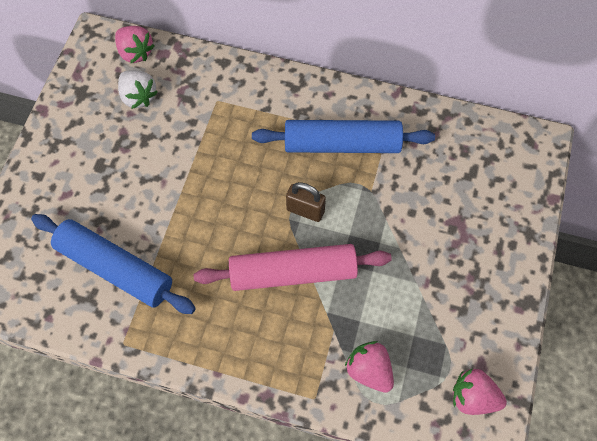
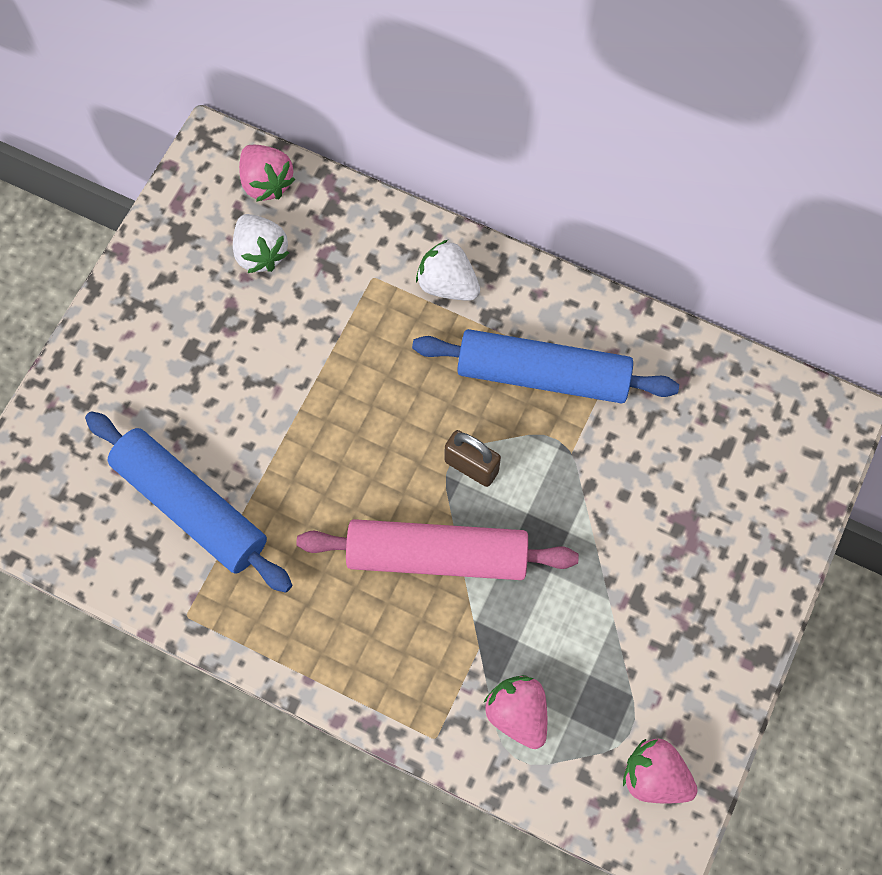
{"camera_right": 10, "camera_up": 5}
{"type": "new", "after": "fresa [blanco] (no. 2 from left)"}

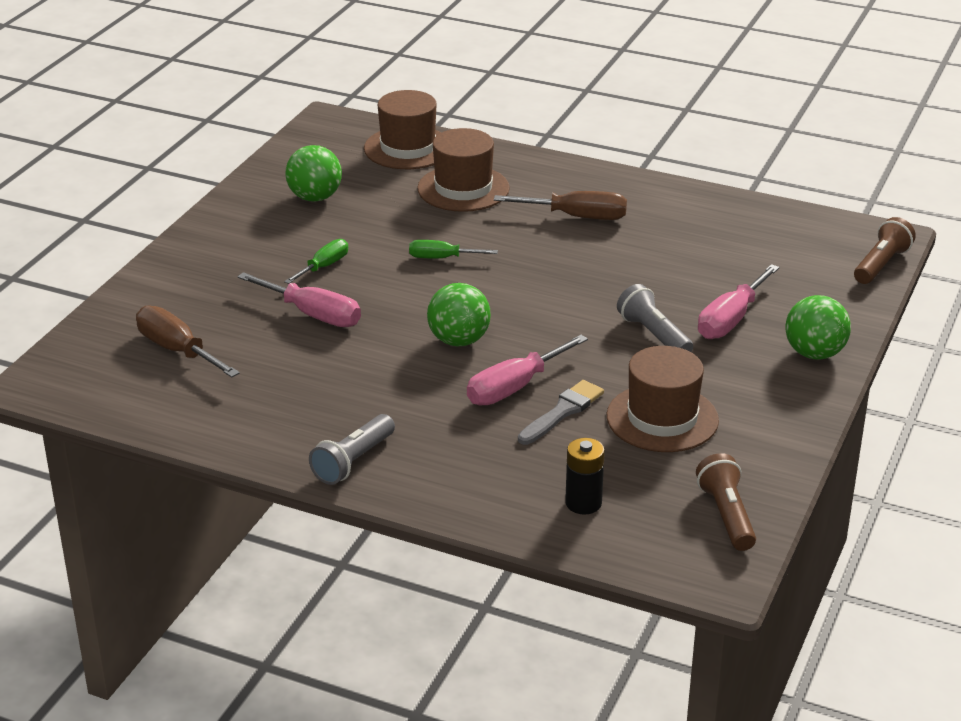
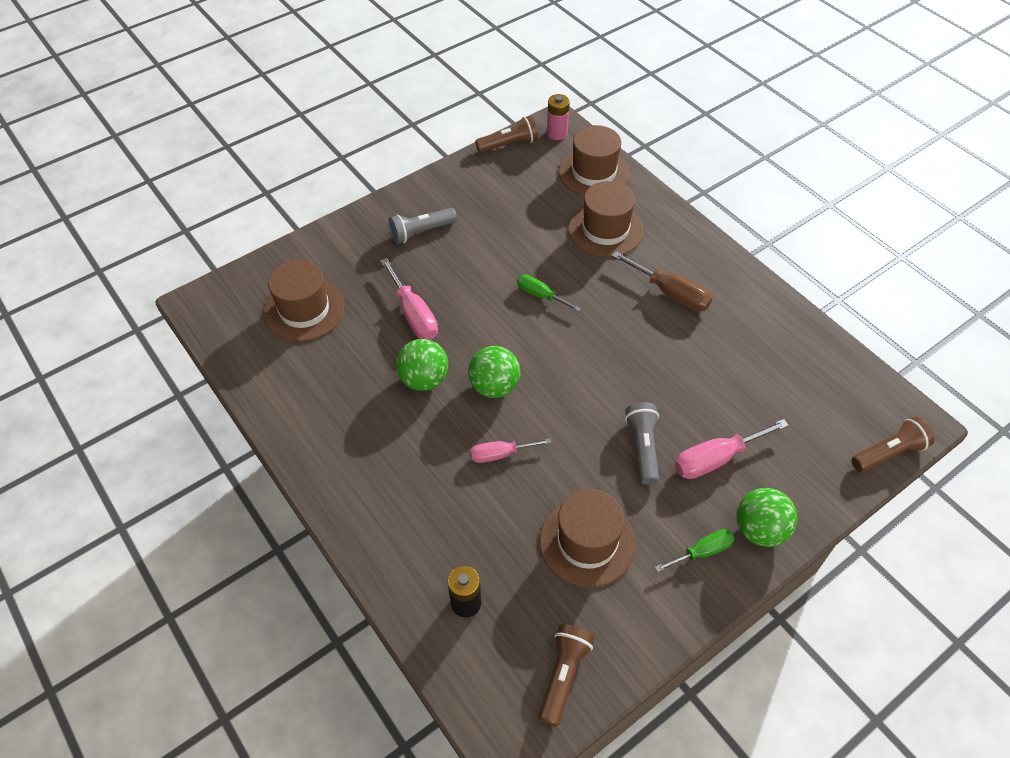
{"camera_right": 30, "camera_up": 20}
{"type": "shifted", "before": "pelota [verde] (no. 1 from left)"}
{"type": "shifted", "before": "destornillador [verde] (no. 1 from left in the first image)", "after": "destornillador [verde] (no. 2 from left)"}
{"type": "swapped", "before": "destornillador [marrón] (no. 1 from left)", "after": "sombrero [marrón] (no. 1 from left)"}
{"type": "scaled", "before": "destornillador [rosa] (no. 2 from left)", "scale": 0.64}
{"type": "gone", "before": "pincel [gris]"}
{"type": "shifted", "before": "lámpara de mano [gris] (no. 1 from left)"}
{"type": "new", "after": "pila [rosa]"}
{"type": "new", "after": "lámpara de mano [marrón] (no. 1 from left)"}

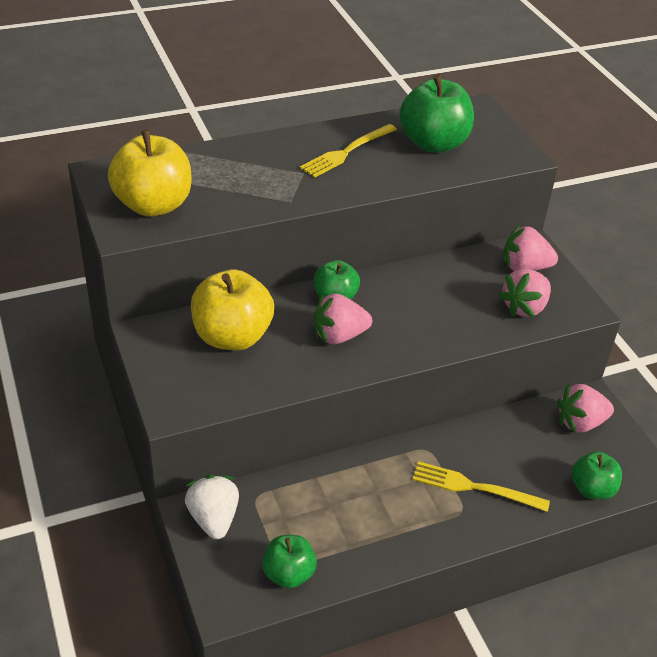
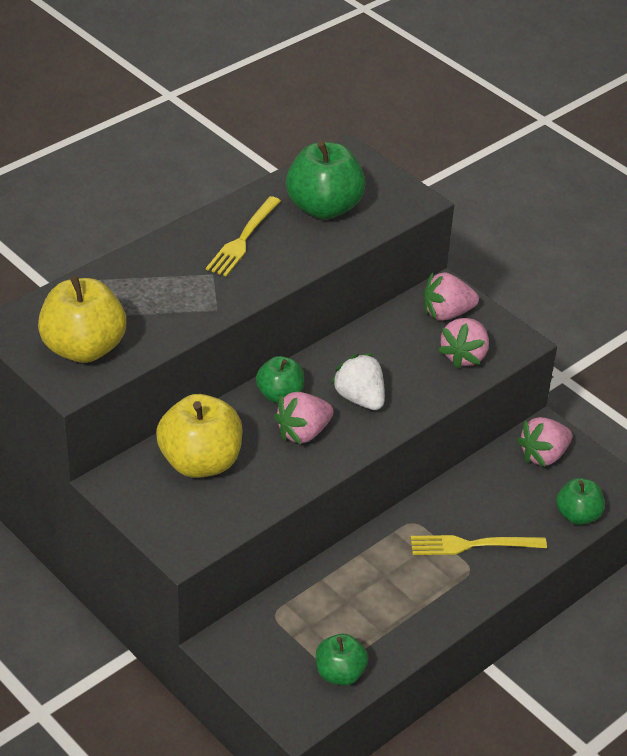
{"camera_right": -20, "camera_up": 0}
{"type": "shifted", "before": "fresa [blanco]"}

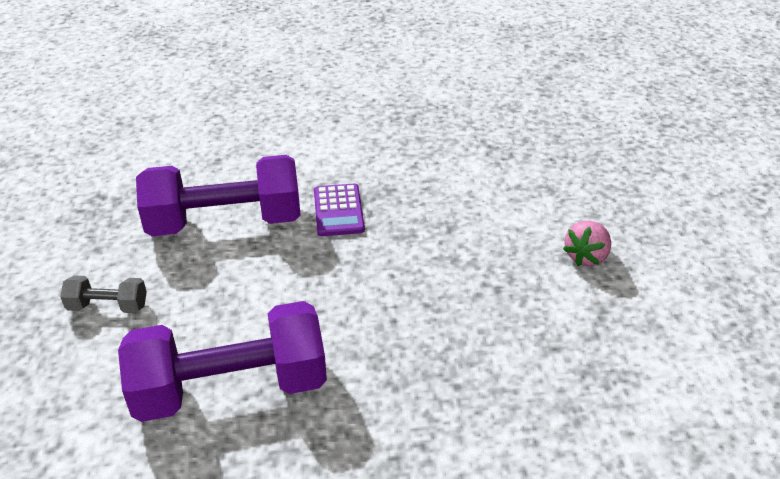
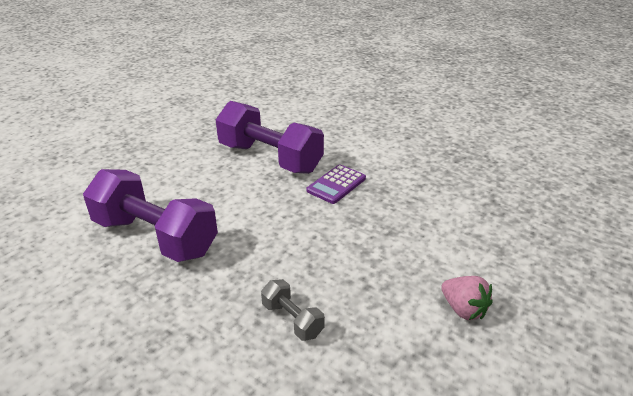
{"camera_right": 45, "camera_up": -5}
{"type": "rotated", "before": "fresa [rosa]", "turn": -120}
{"type": "shifted", "before": "mancuerna [gris]"}

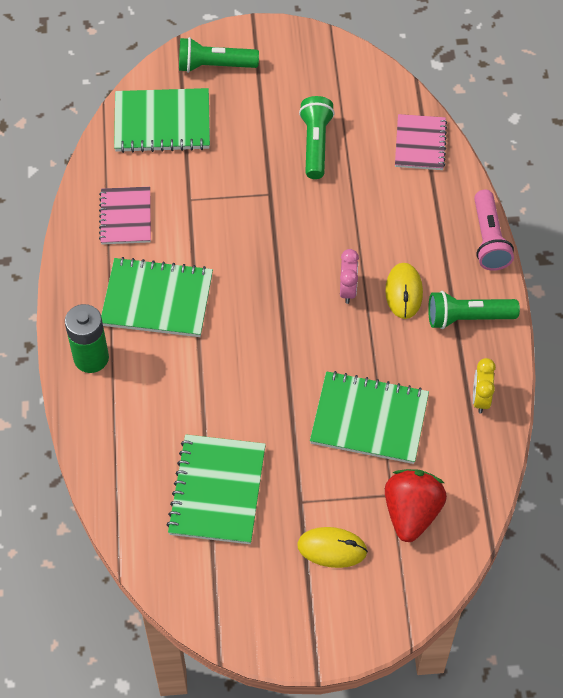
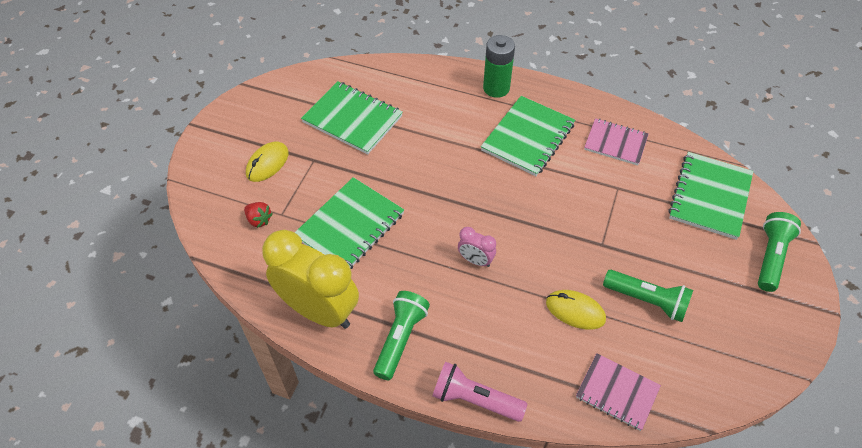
{"camera_right": 115, "camera_up": -5}
{"type": "shifted", "before": "ratón [amarillo] (no. 2 from left)"}
{"type": "scaled", "before": "despertador [amarillo]", "scale": 2.27}
{"type": "scaled", "before": "fresa [rojo]", "scale": 0.51}

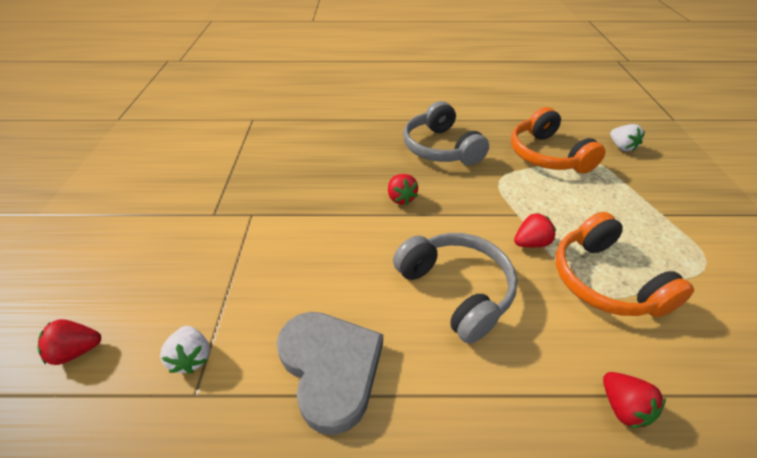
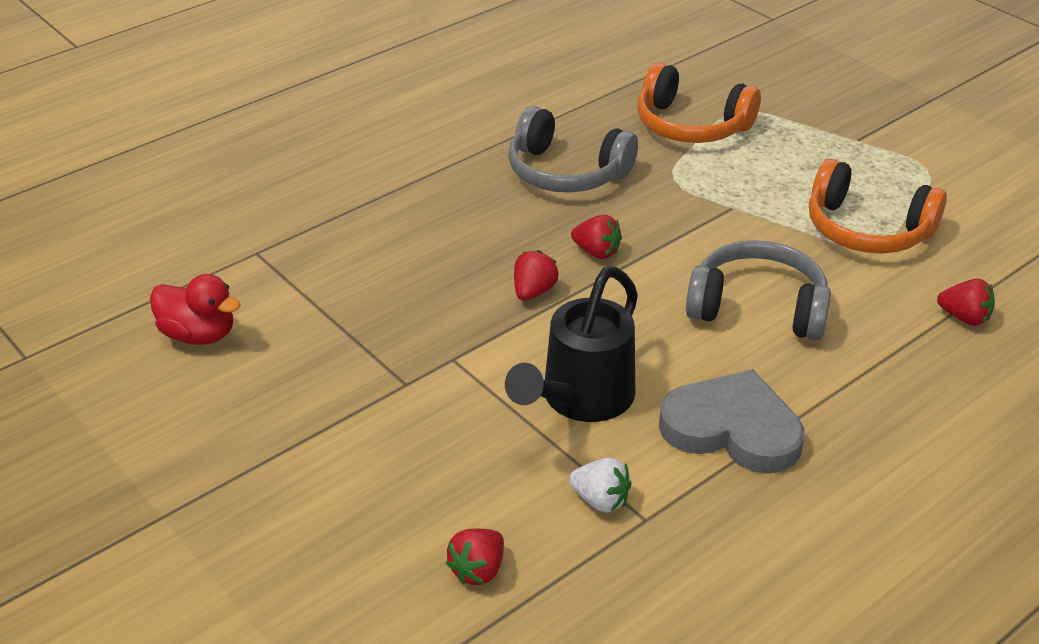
{"camera_right": -40, "camera_up": -5}
{"type": "gone", "before": "fresa [blanco] (no. 2 from left)"}
{"type": "shifted", "before": "fresa [rojo] (no. 3 from left in the first image)", "after": "fresa [rojo] (no. 2 from left)"}
{"type": "new", "after": "regadera [negro]"}
{"type": "new", "after": "pato [rojo]"}

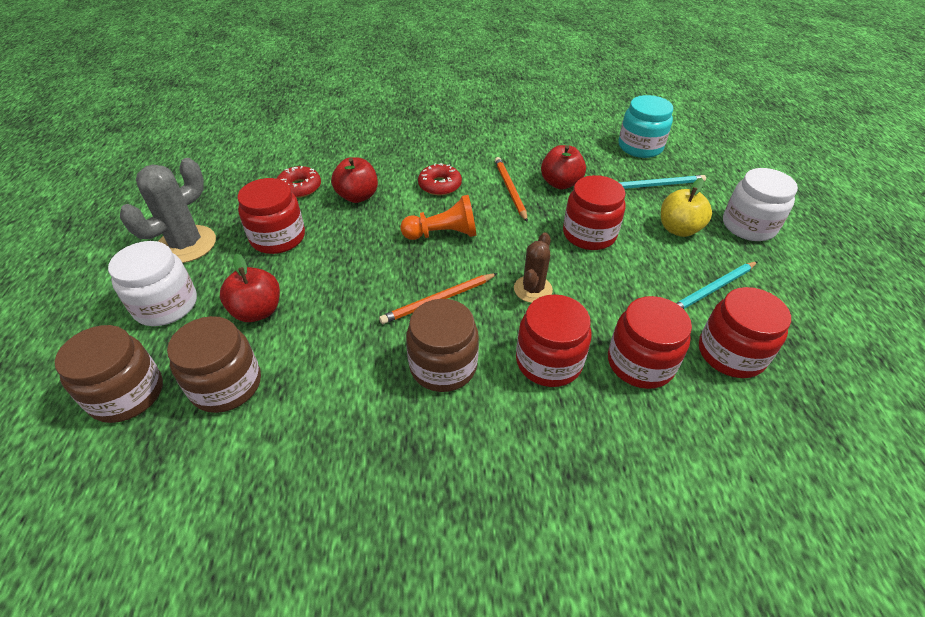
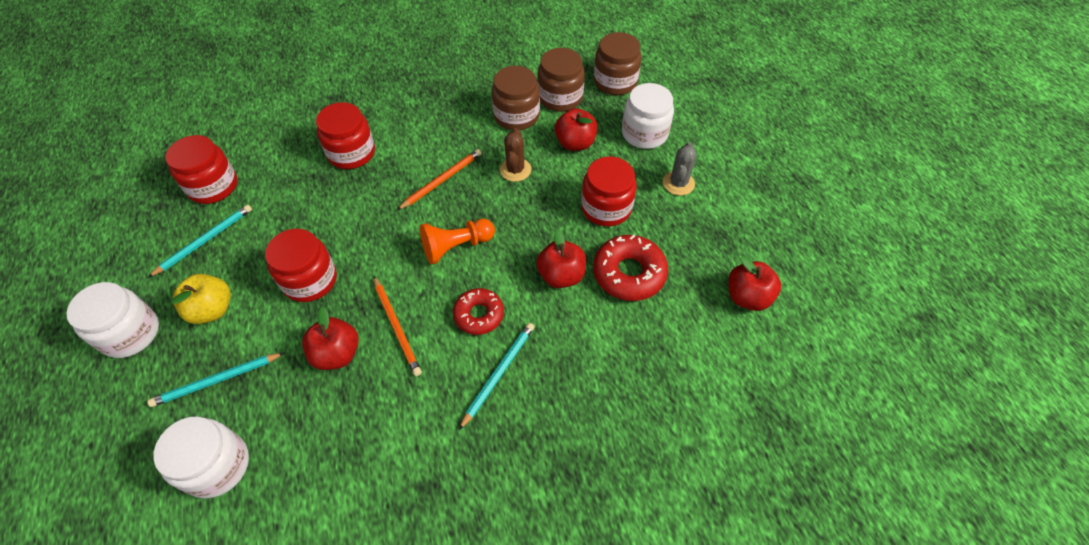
{"camera_right": 165, "camera_up": 10}
{"type": "repainted", "before": "tarro [turquesa]", "after": "tarro [blanco] (no. 2 from left)"}
{"type": "scaled", "before": "cactus [gris]", "scale": 0.63}
{"type": "scaled", "before": "rosquilla [rojo] (no. 1 from left in the first image)", "scale": 1.52}
{"type": "shifted", "before": "cactus [marrón]"}
{"type": "gone", "before": "tarro [rojo] (no. 4 from left)"}
{"type": "shifted", "before": "tarro [marrón] (no. 3 from left in the first image)", "after": "tarro [marrón] (no. 1 from left)"}
{"type": "new", "after": "manzana [rojo] (no. 4 from left)"}
{"type": "new", "after": "lápiz [turquesa] (no. 3 from left)"}

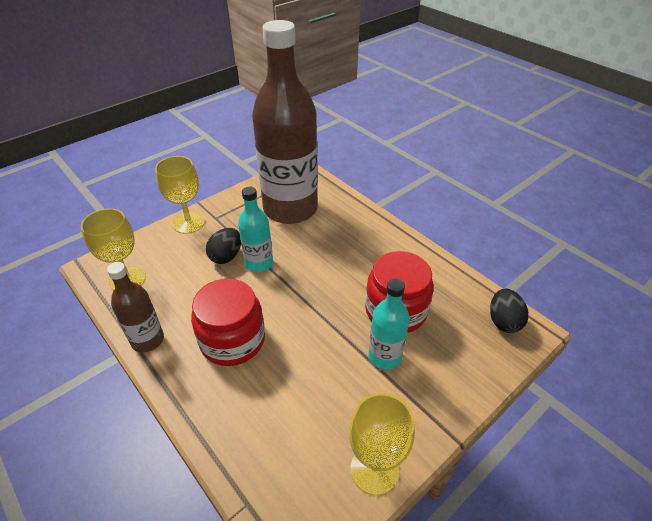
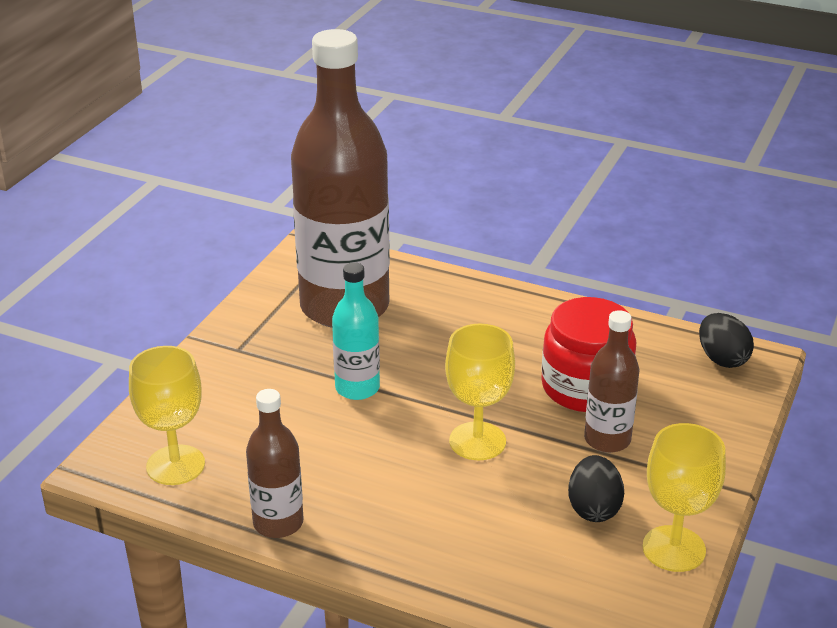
{"camera_right": -25, "camera_up": -10}
{"type": "shifted", "before": "copa [amarillo] (no. 2 from left)"}
{"type": "shifted", "before": "huevo [negro] (no. 1 from left)"}
{"type": "gone", "before": "tarro [rojo] (no. 1 from left)"}
{"type": "repainted", "before": "botella [turquesa] (no. 2 from left)", "after": "botella [marrón] (no. 3 from left)"}

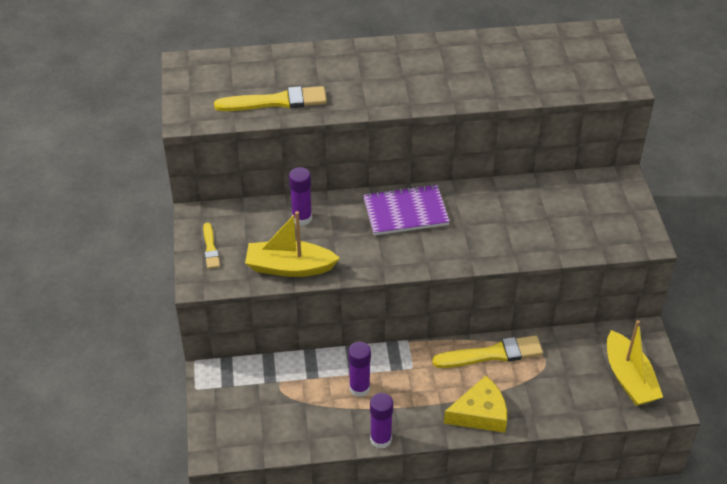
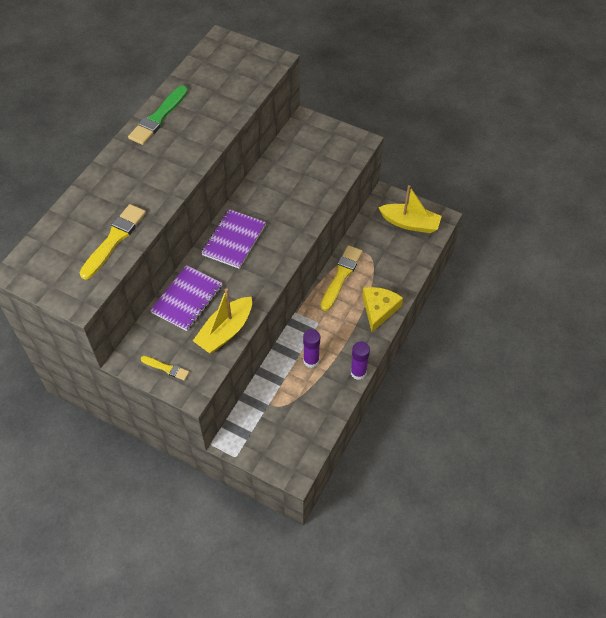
{"camera_right": -55, "camera_up": 10}
{"type": "swapped", "before": "barra de pegamento [morado] (no. 1 from left)", "after": "cuaderno [morado] (no. 1 from left)"}
{"type": "new", "after": "pincel [verde]"}

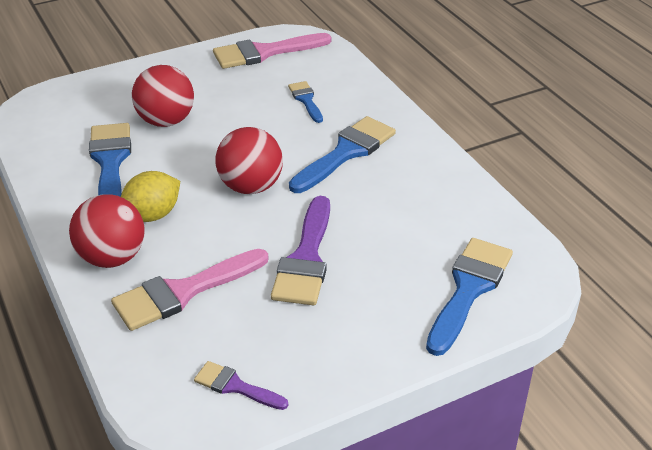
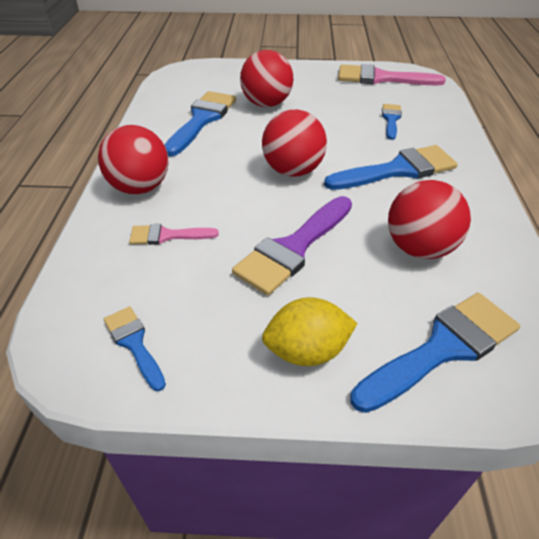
{"camera_right": 30, "camera_up": 5}
{"type": "shifted", "before": "limón [amarillo]"}
{"type": "scaled", "before": "pincel [rosa] (no. 1 from left)", "scale": 0.55}
{"type": "repainted", "before": "pincel [morado] (no. 1 from left)", "after": "pincel [azul] (no. 1 from left)"}
{"type": "new", "after": "pelota [rojo] (no. 4 from left)"}

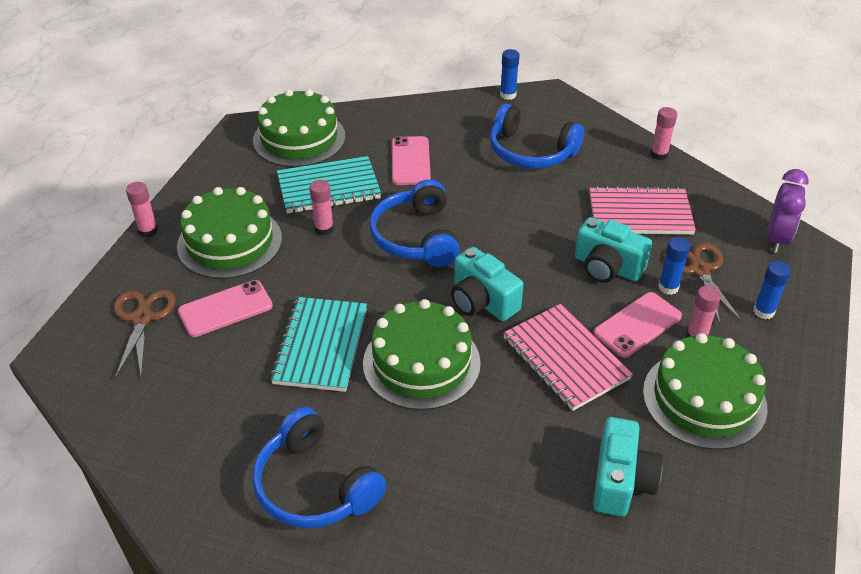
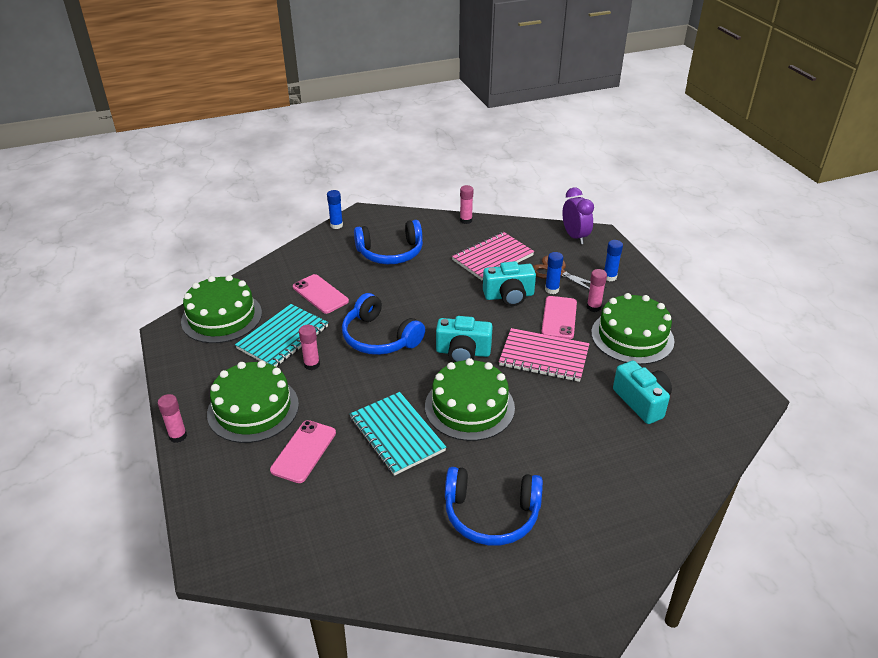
{"camera_right": -40, "camera_up": -5}
{"type": "gone", "before": "tijeras [marrón] (no. 1 from left)"}

